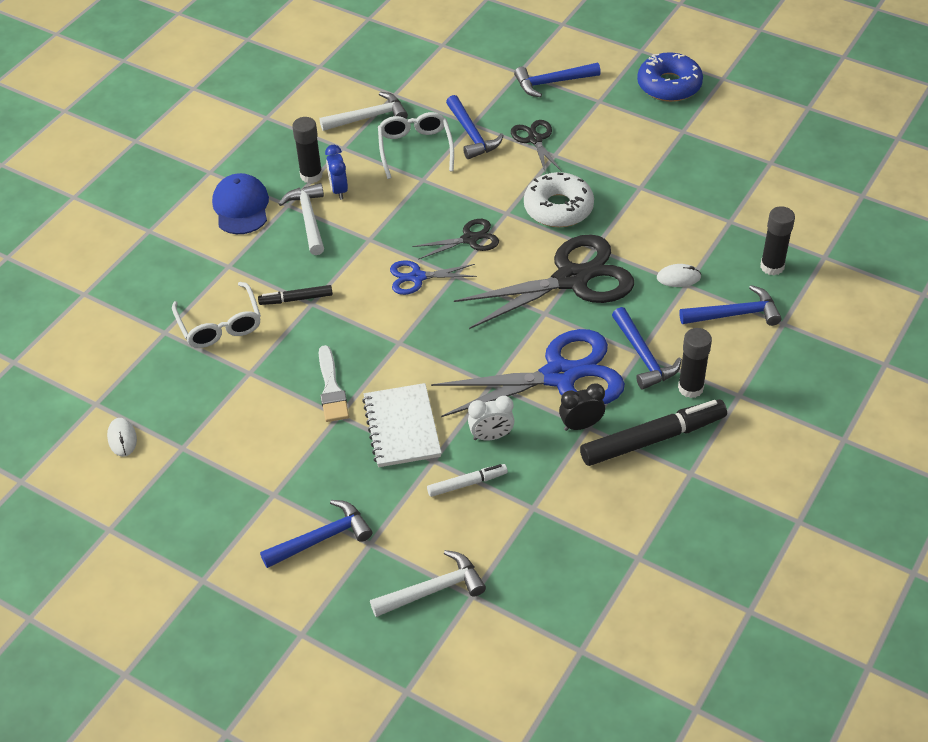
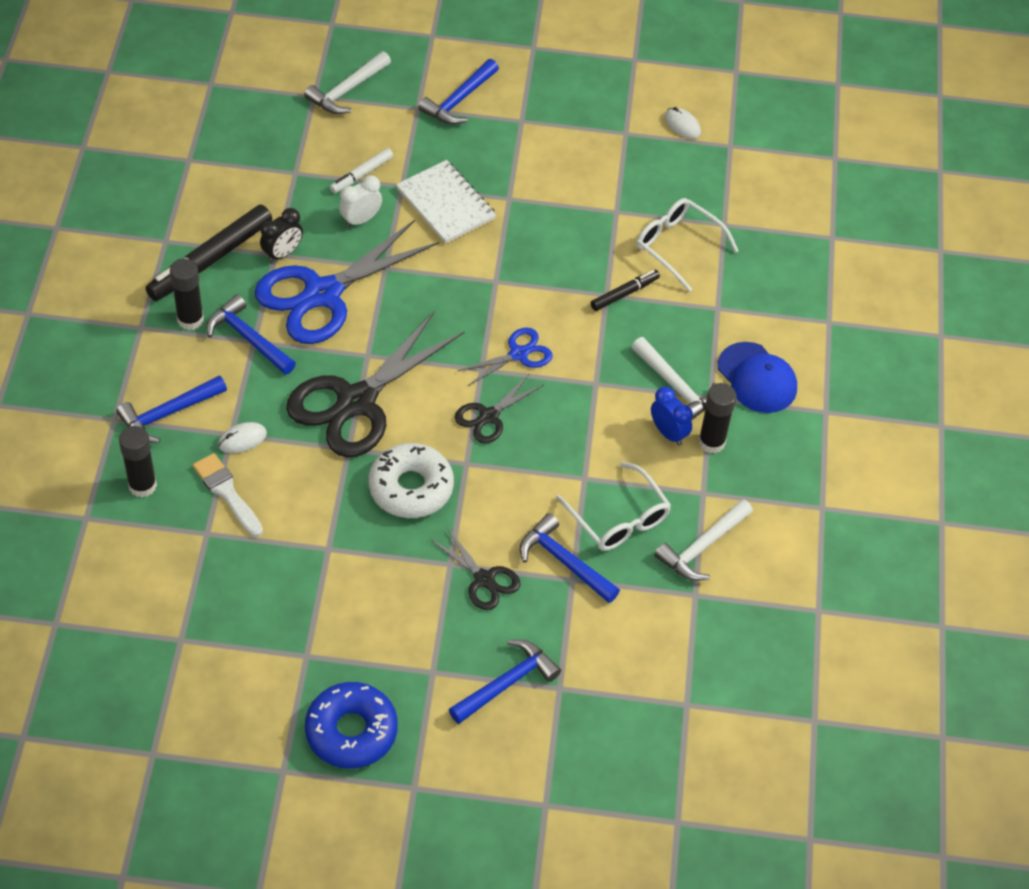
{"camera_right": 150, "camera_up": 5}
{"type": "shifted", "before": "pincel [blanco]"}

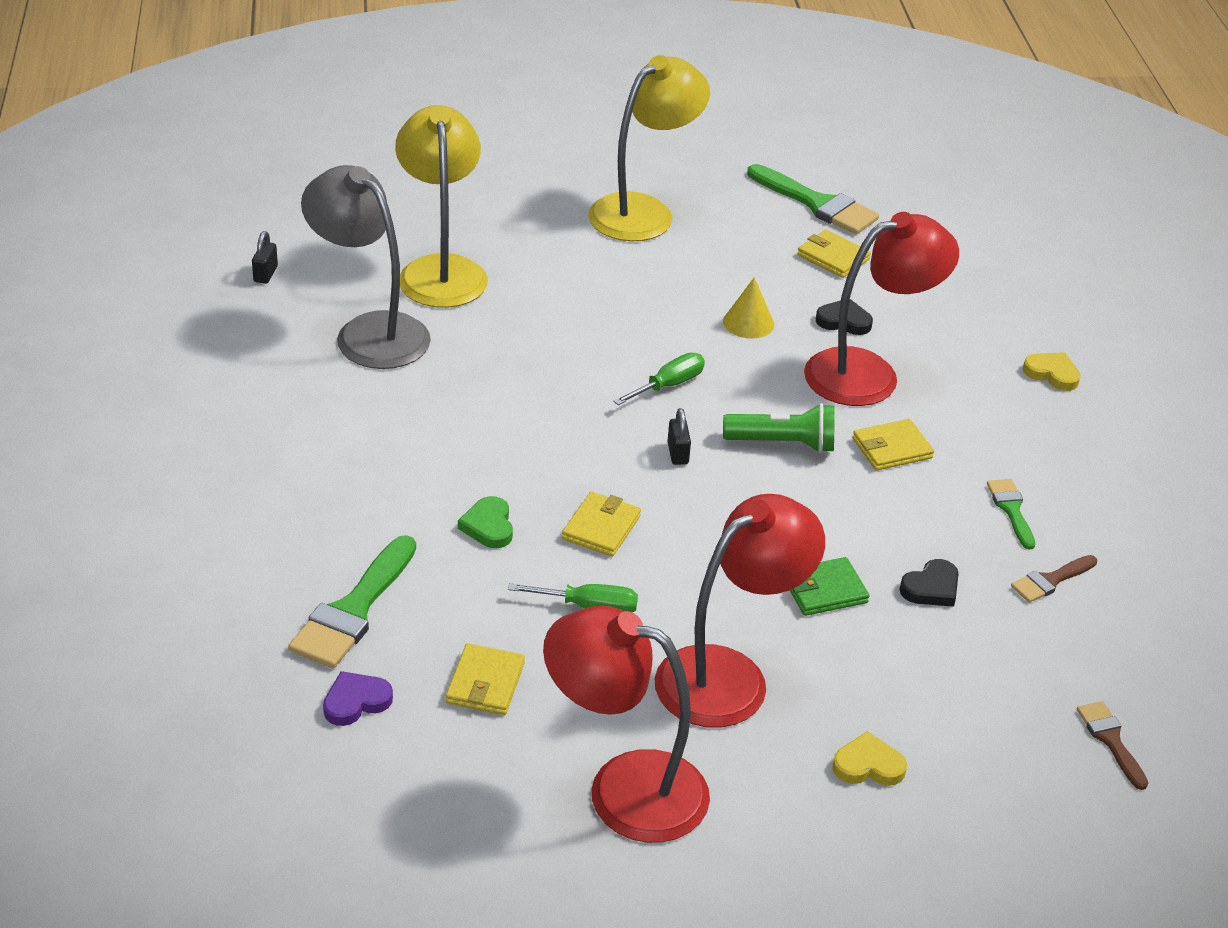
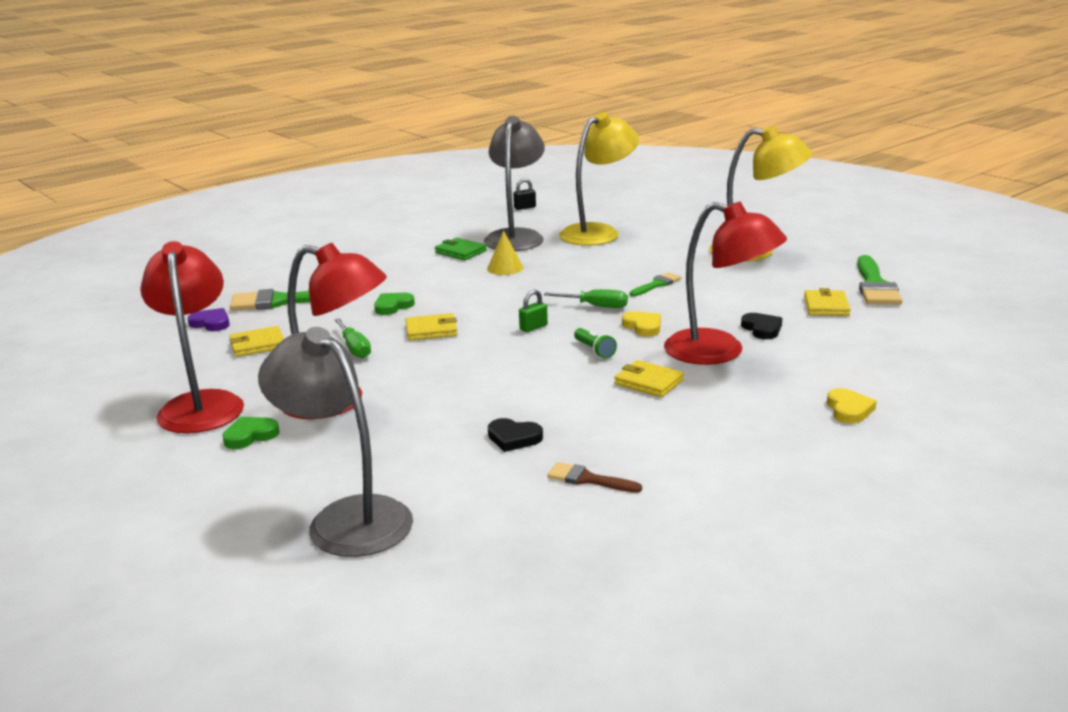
{"camera_right": 60, "camera_up": -15}
{"type": "shifted", "before": "cono [amarillo]"}
{"type": "scaled", "before": "lámpara de mano [verde]", "scale": 0.62}
{"type": "repainted", "before": "candado [negro] (no. 2 from left)", "after": "candado [verde]"}
{"type": "shifted", "before": "pincel [verde] (no. 3 from left in the first image)", "after": "pincel [verde] (no. 2 from left)"}
{"type": "shifted", "before": "cartera [verde]"}
{"type": "gone", "before": "pincel [marrón] (no. 2 from left)"}
{"type": "shifted", "before": "corazón [amarillo] (no. 1 from left)"}
{"type": "new", "after": "lámpara [gris] (no. 1 from left)"}
{"type": "new", "after": "corazón [verde] (no. 1 from left)"}

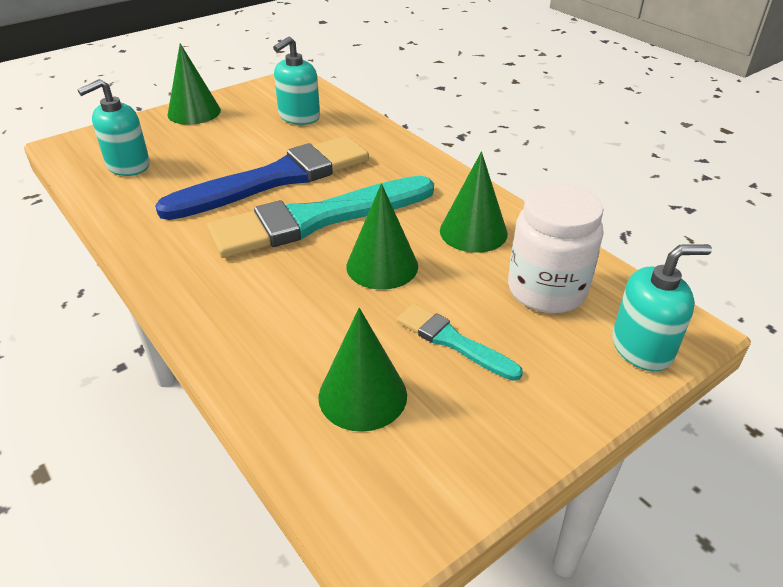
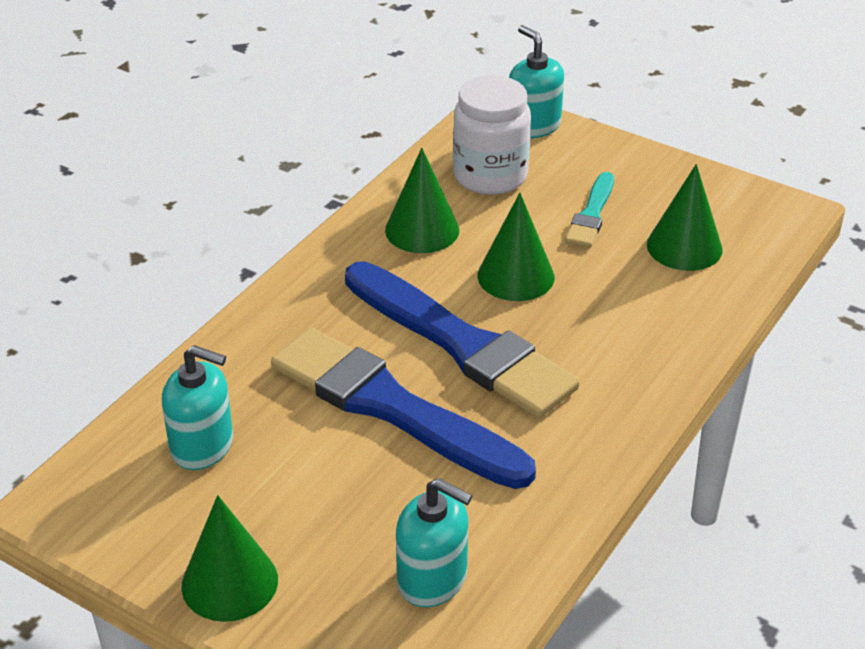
{"camera_right": -110, "camera_up": 0}
{"type": "repainted", "before": "pincel [turquesa] (no. 1 from left)", "after": "pincel [azul] (no. 2 from left)"}

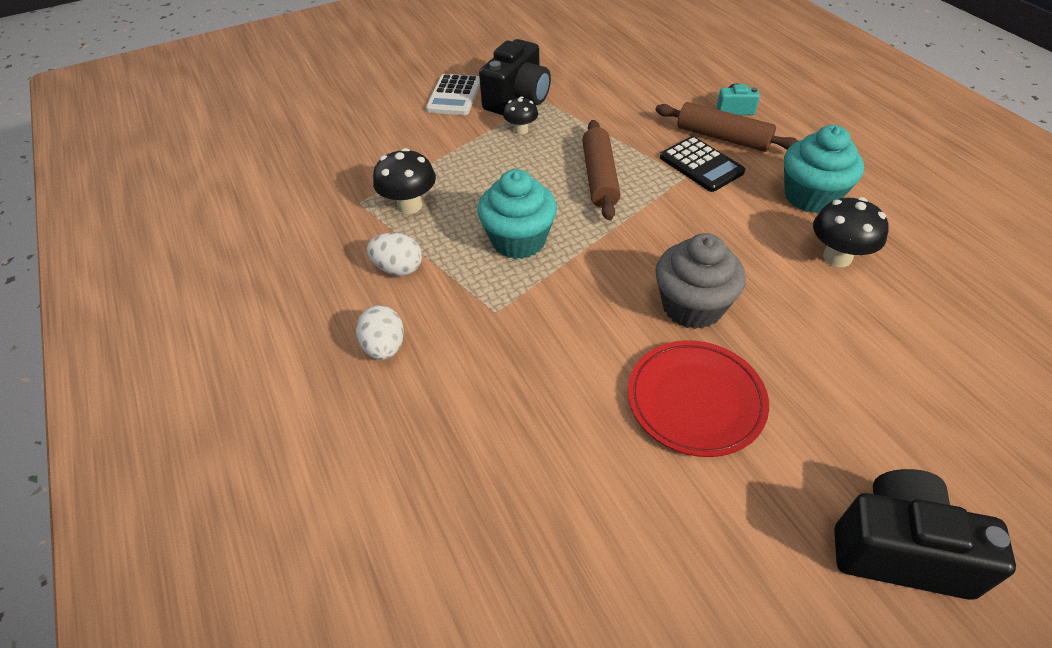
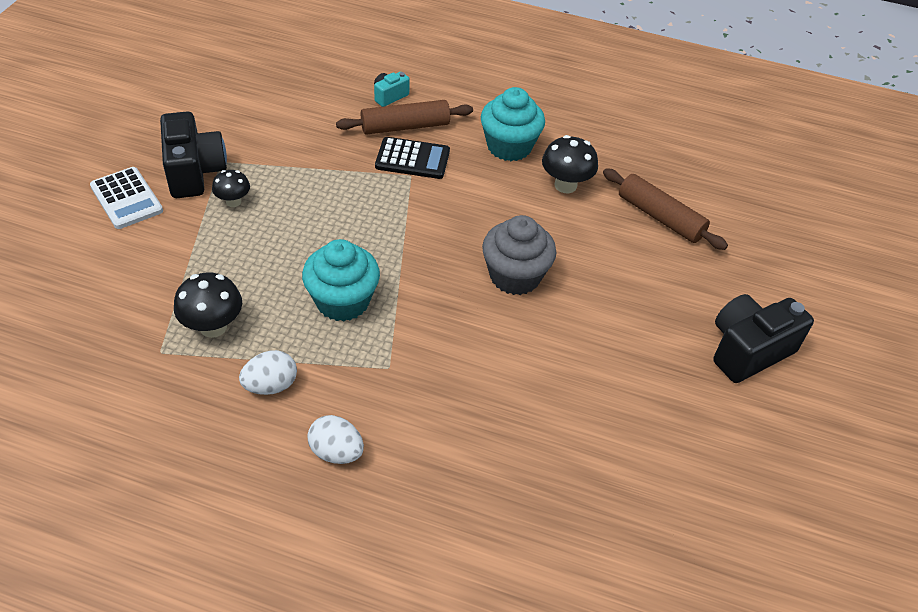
{"camera_right": -50, "camera_up": 0}
{"type": "shifted", "before": "rodillo [marrón] (no. 1 from left in the first image)", "after": "rodillo [marrón] (no. 2 from left)"}
{"type": "gone", "before": "plato [rojo]"}

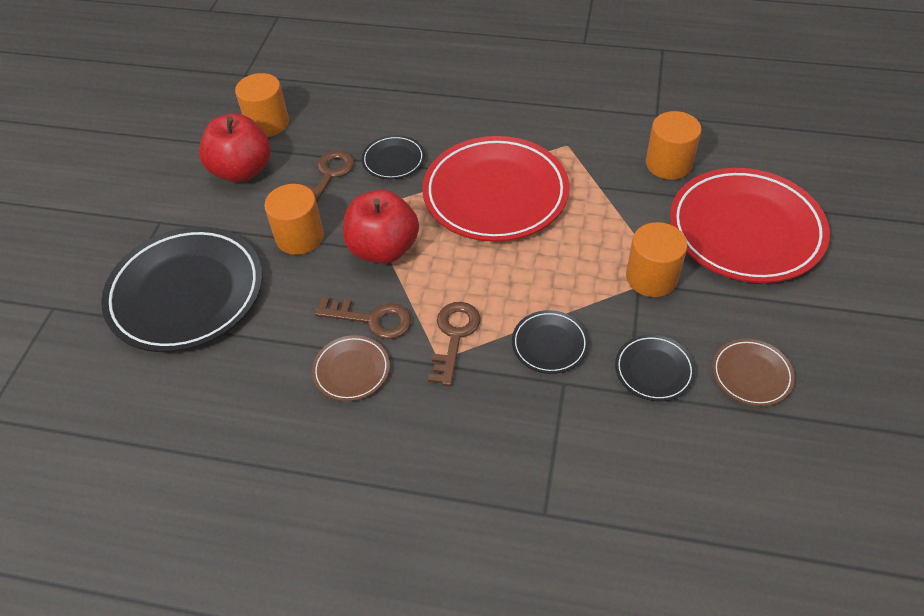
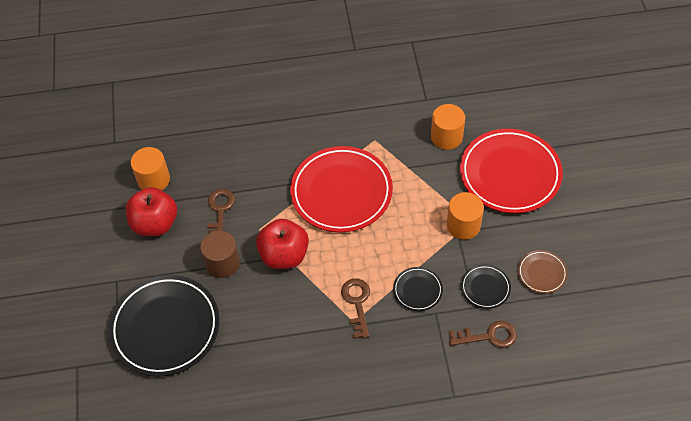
{"camera_right": -20, "camera_up": 5}
{"type": "gone", "before": "plato [negro] (no. 2 from left)"}
{"type": "repainted", "before": "cilindro [naranja] (no. 2 from left)", "after": "cilindro [marrón]"}
{"type": "shifted", "before": "llave [marrón] (no. 2 from left in the first image)", "after": "llave [marrón] (no. 3 from left)"}
{"type": "gone", "before": "plato [marrón] (no. 1 from left)"}

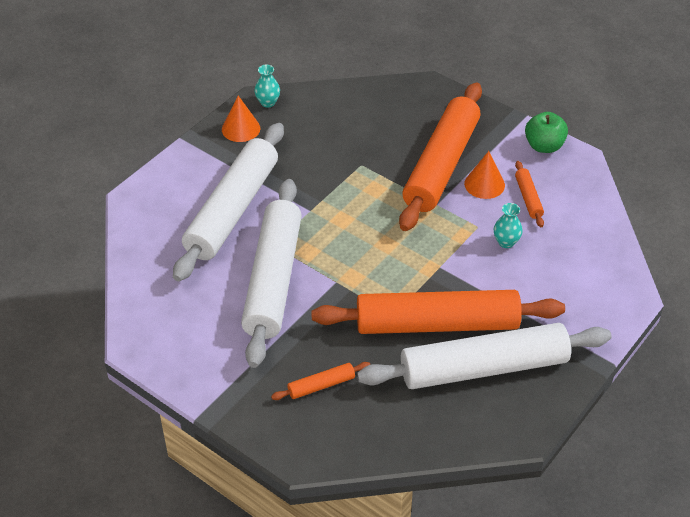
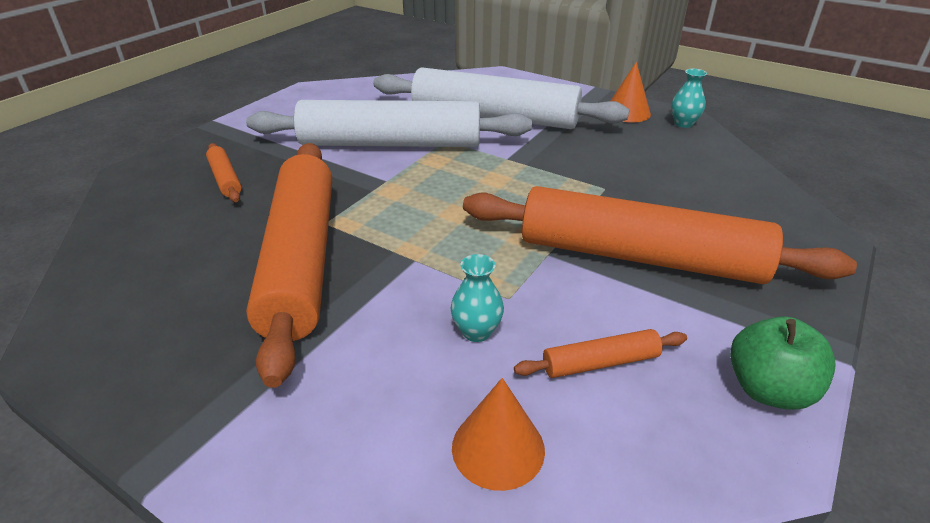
{"camera_right": 85, "camera_up": -10}
{"type": "shifted", "before": "cono [naranja] (no. 2 from left in the first image)", "after": "cono [naranja] (no. 1 from left)"}
{"type": "gone", "before": "rodillo [blanco] (no. 3 from left)"}

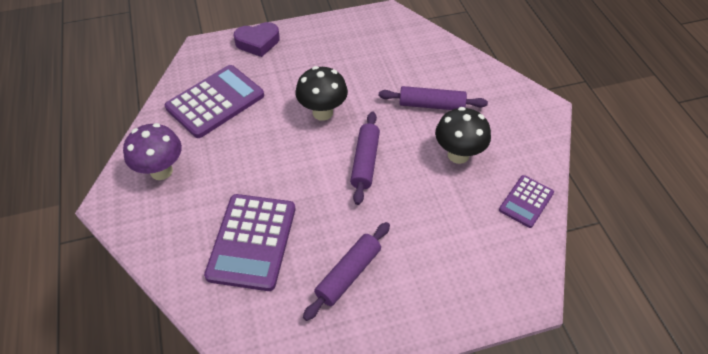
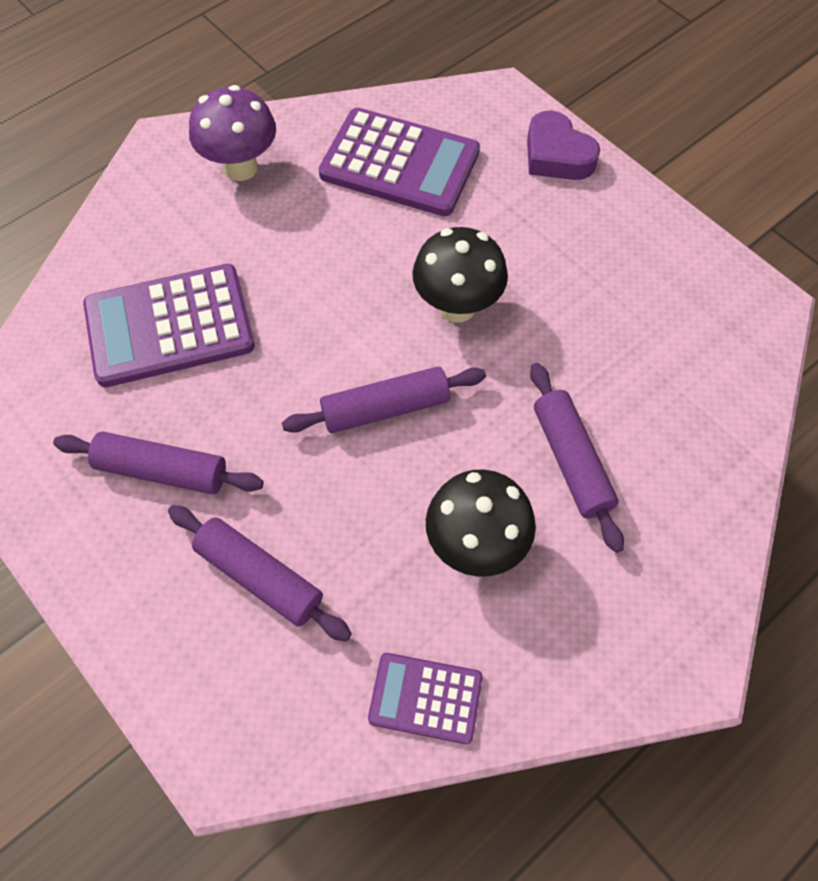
{"camera_right": 65, "camera_up": 10}
{"type": "new", "after": "rodillo [morado] (no. 2 from left)"}

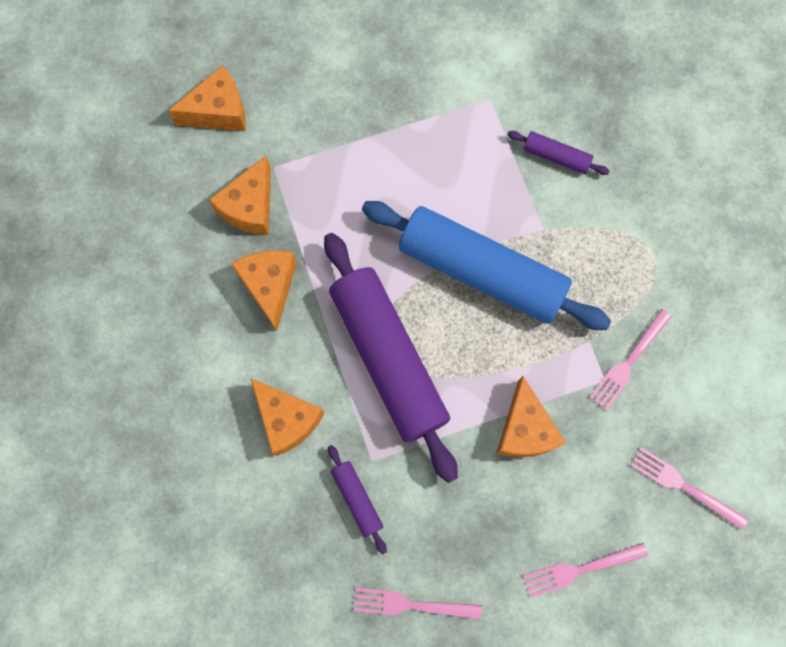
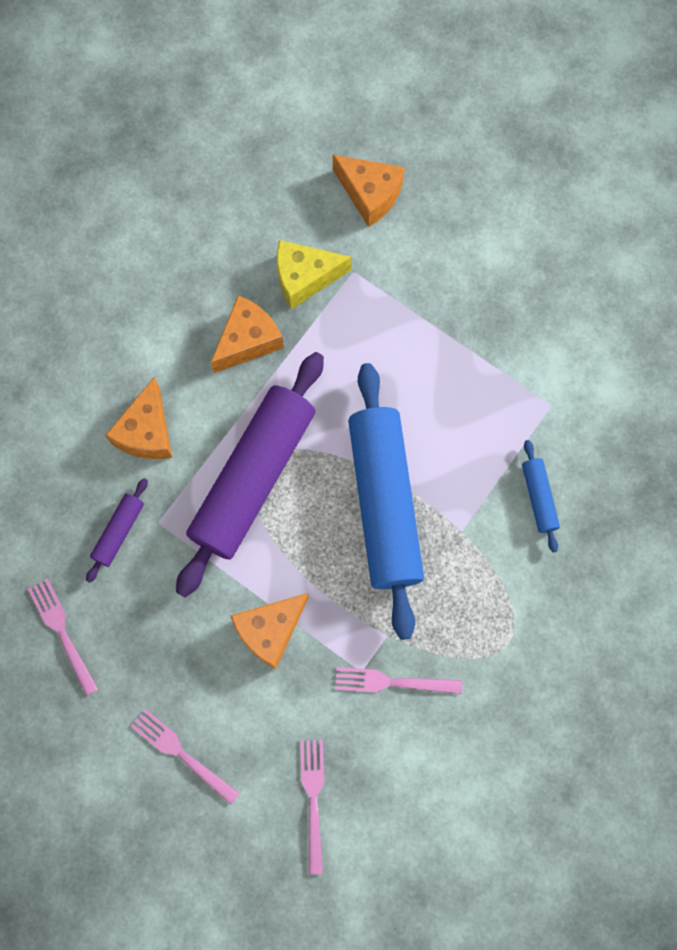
{"camera_right": 55, "camera_up": 0}
{"type": "repainted", "before": "rodillo [morado] (no. 3 from left)", "after": "rodillo [azul] (no. 2 from left)"}
{"type": "repainted", "before": "queso [naranja] (no. 2 from left)", "after": "queso [amarillo]"}

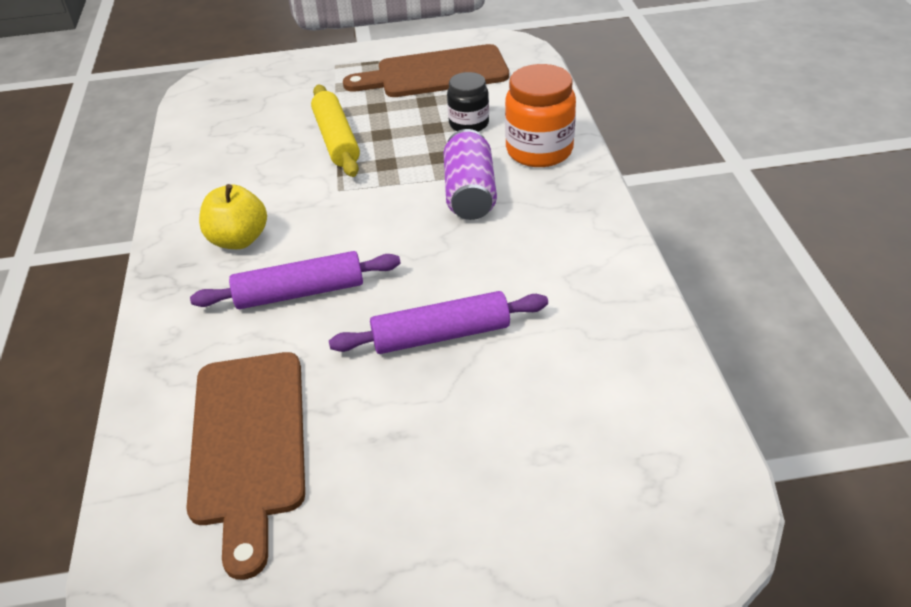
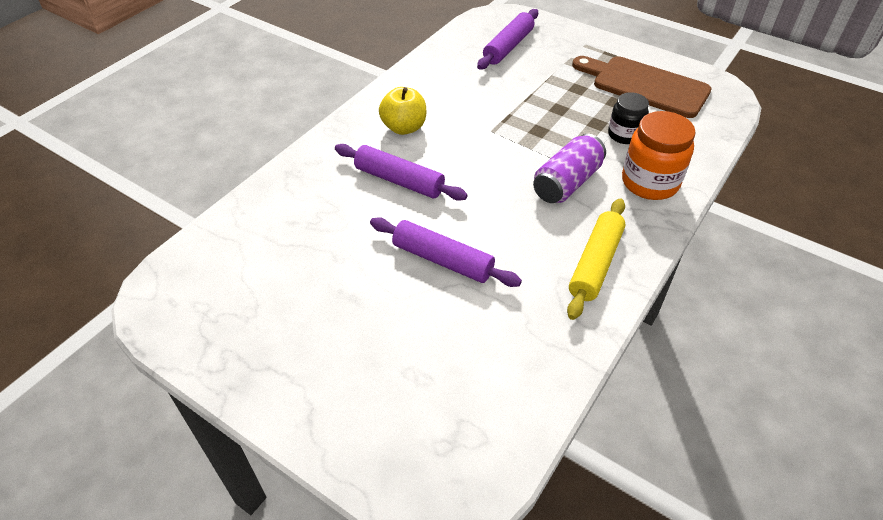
{"camera_right": 40, "camera_up": 5}
{"type": "shifted", "before": "rodillo [amarillo]"}
{"type": "gone", "before": "tabla de cortar [marrón] (no. 1 from left)"}
{"type": "new", "after": "rodillo [morado] (no. 3 from left)"}

